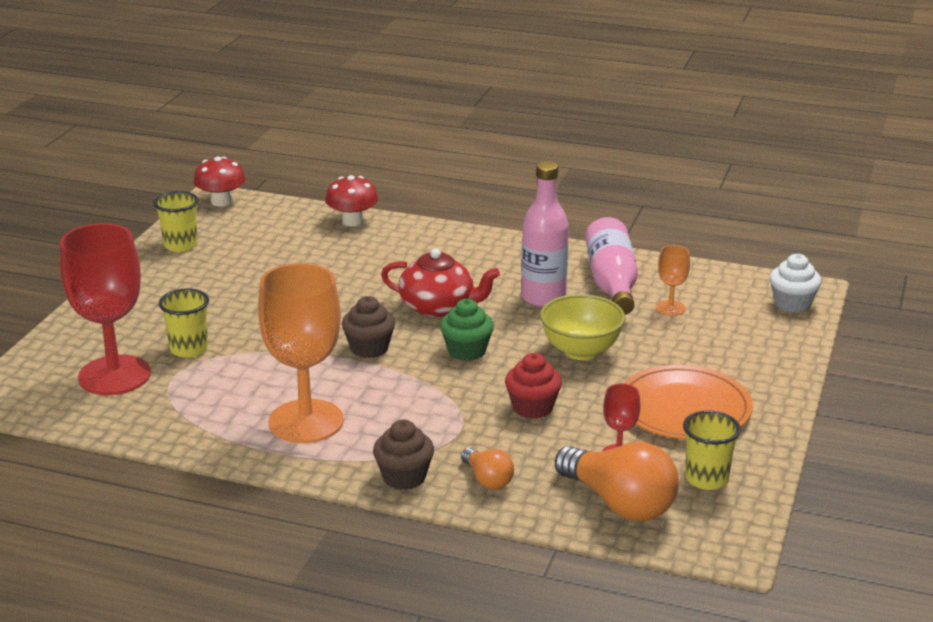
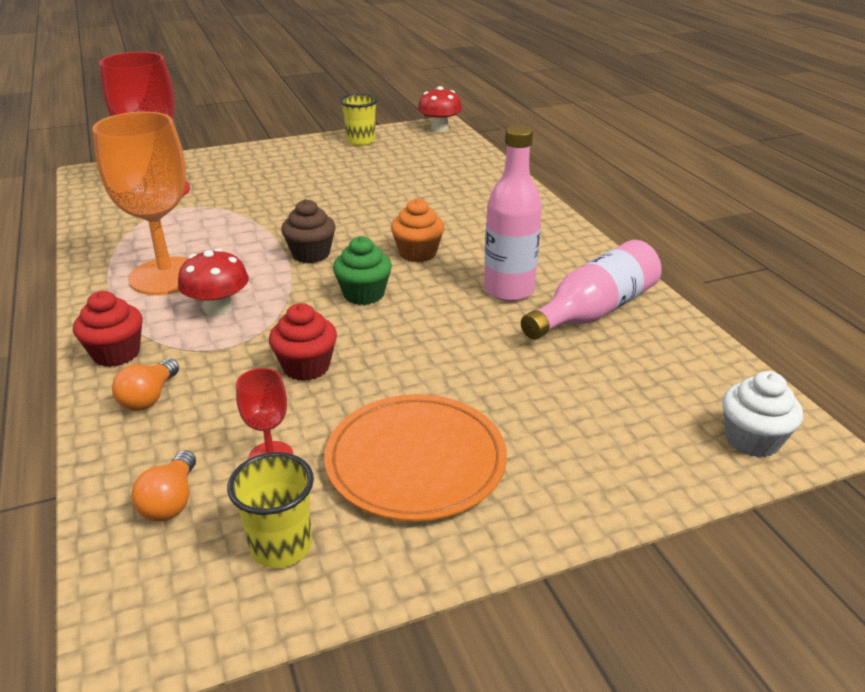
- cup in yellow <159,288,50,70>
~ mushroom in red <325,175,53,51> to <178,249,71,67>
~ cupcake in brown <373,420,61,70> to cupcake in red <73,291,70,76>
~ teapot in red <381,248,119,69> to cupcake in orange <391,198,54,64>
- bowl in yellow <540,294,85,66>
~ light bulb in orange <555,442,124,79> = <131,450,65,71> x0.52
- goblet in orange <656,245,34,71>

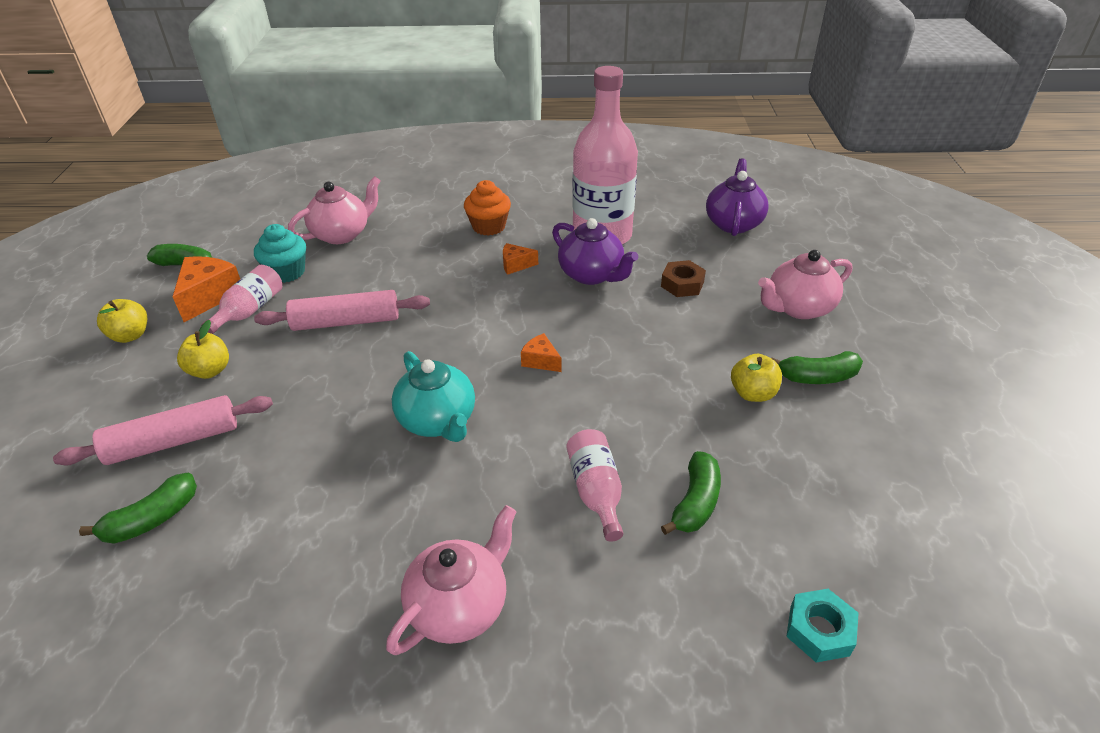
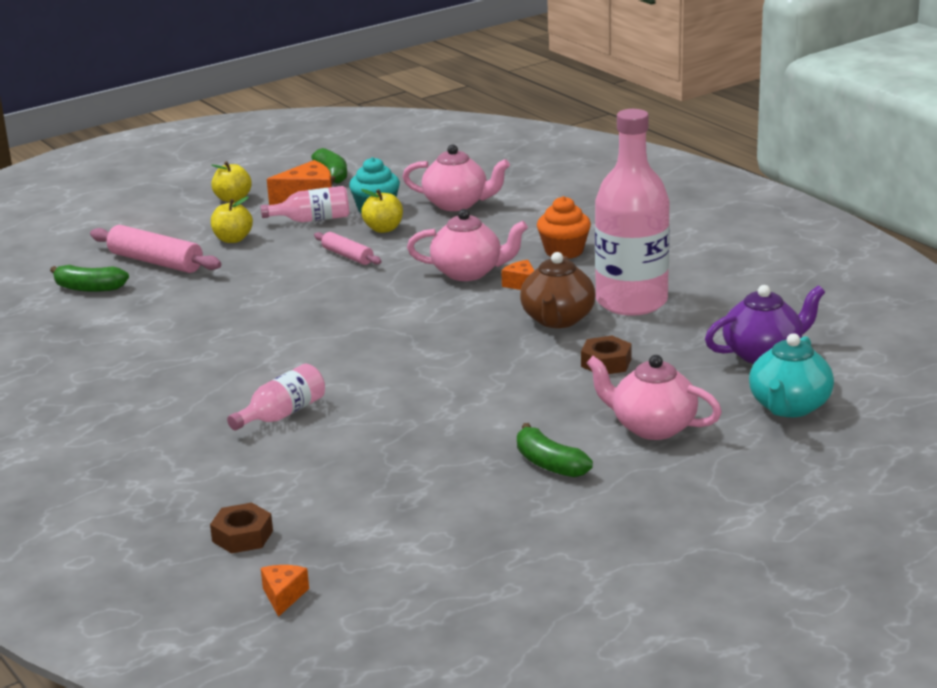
~ rolling pin in pink <254,290,176,41> = <314,232,68,33> x0.59
~ teapot in pink <386,505,131,150> to <407,209,121,72>
~ teapot in turquoise <392,351,83,91> to <749,333,85,84>
~ cheese in orange <521,333,40,39> to <261,565,48,52>
~ teapot in purple <552,218,86,67> to teapot in brown <520,252,75,76>
- banana in green <661,451,60,84>
~ apple in yellow <731,354,51,48> to <361,189,42,44>
~ nut in turquoise <786,589,73,74> to nut in brown <210,503,63,51>

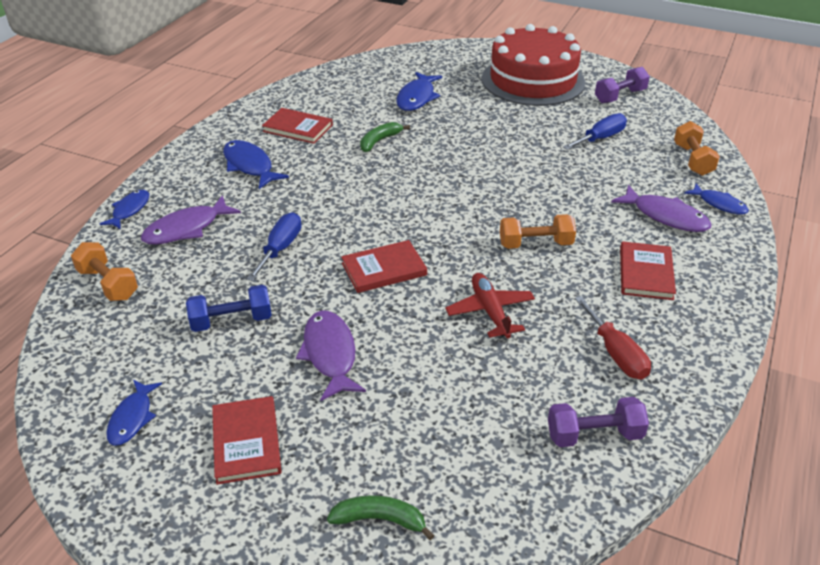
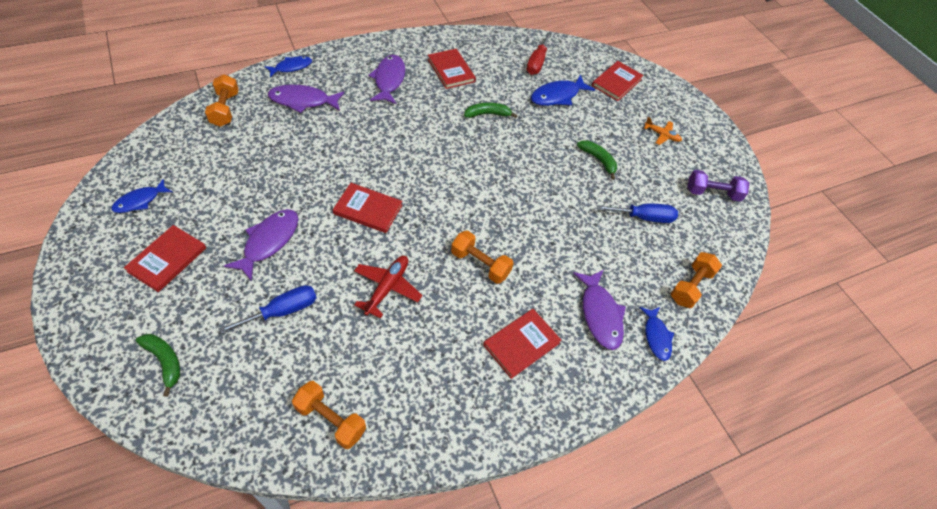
- dumbbell in blue <186,285,86,47>
~ fish in blue <223,140,66,49> to fish in purple <368,55,37,50>
~ screwdriver in blue <247,212,54,69> to <219,285,98,49>
~ cake in red <481,24,104,82> to plane in orange <644,117,38,28>
~ dumbbell in purple <548,397,101,50> to dumbbell in orange <292,381,74,68>
~ screwdriver in red <575,296,76,84> to <527,32,25,43>
+ banana in green <577,140,40,40>
+ book in red <592,61,52,40>

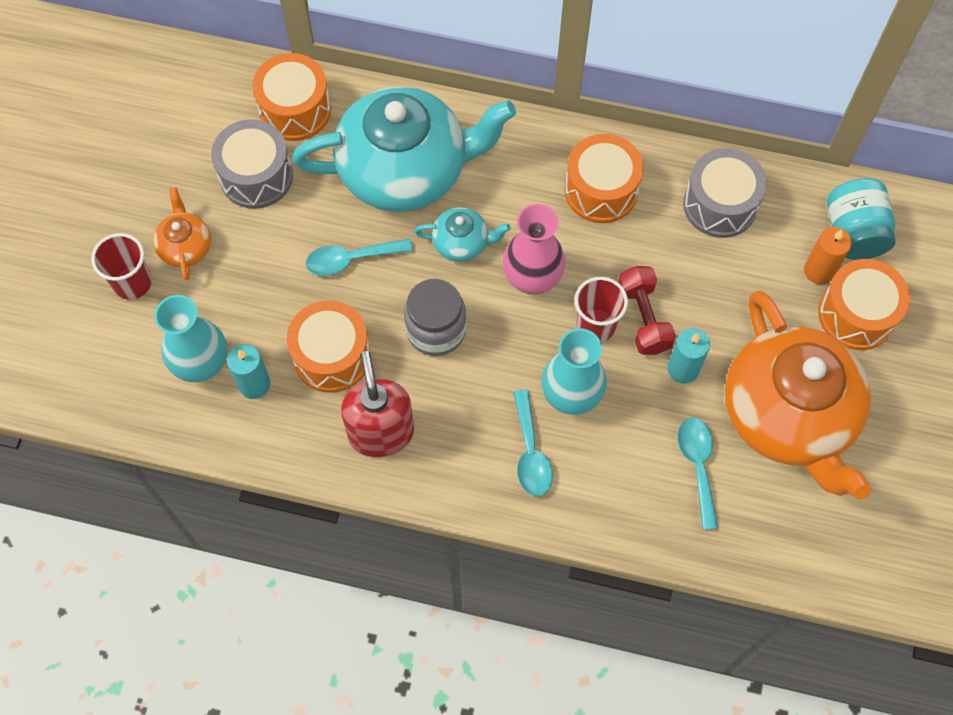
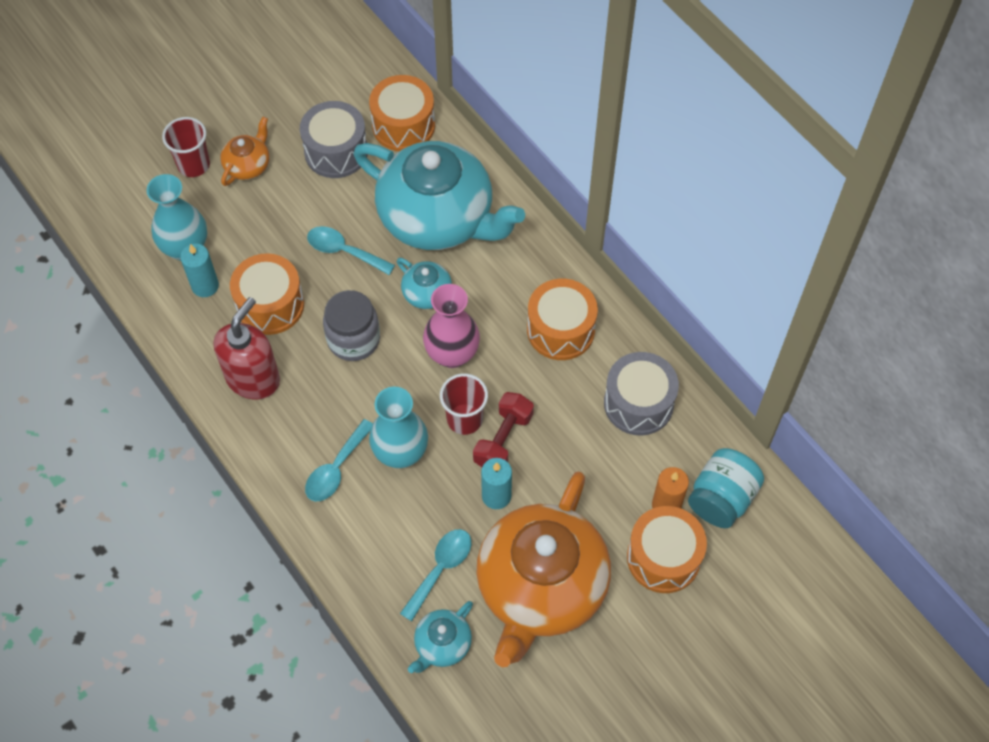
+ teapot in turquoise <408,601,65,72>

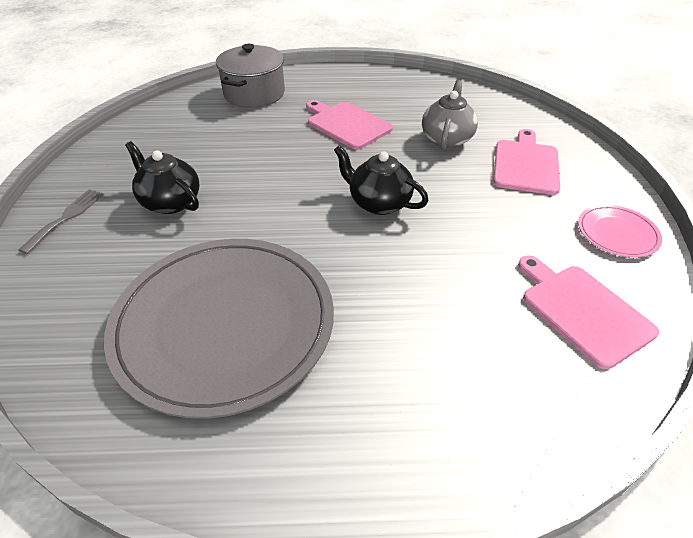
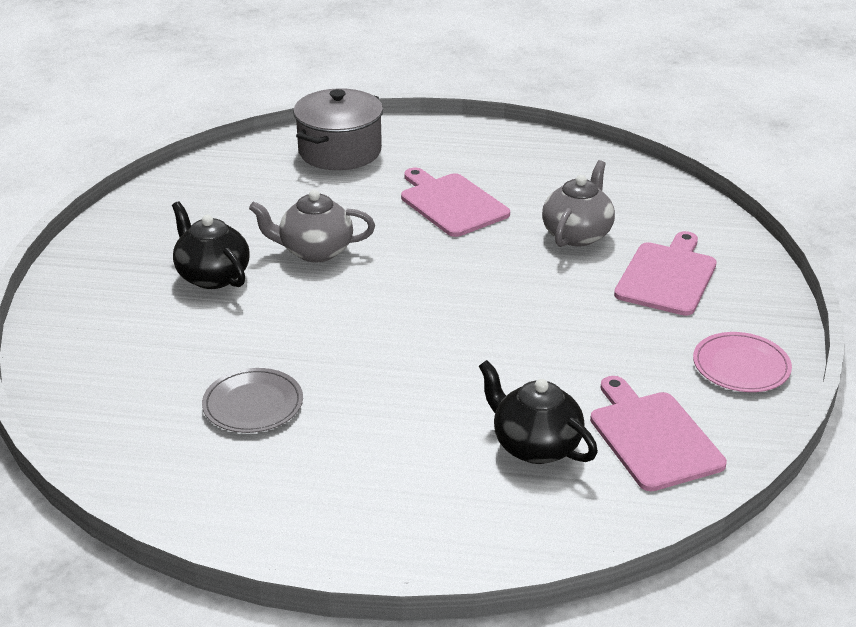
- fork in grey <18,189,86,65>
~ plate in grey <104,239,230,180> = <202,368,101,65> x0.42
~ teapot in black <334,145,95,70> to <479,360,119,104>
+ teapot in grey <249,190,126,73>

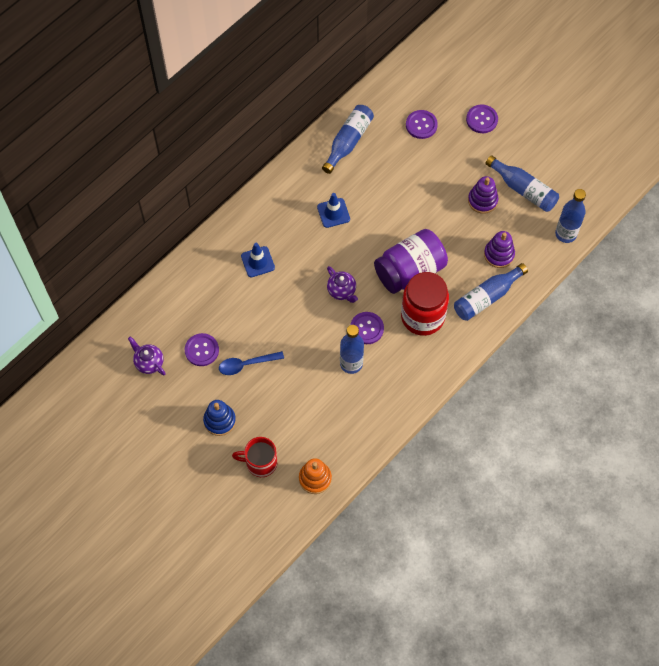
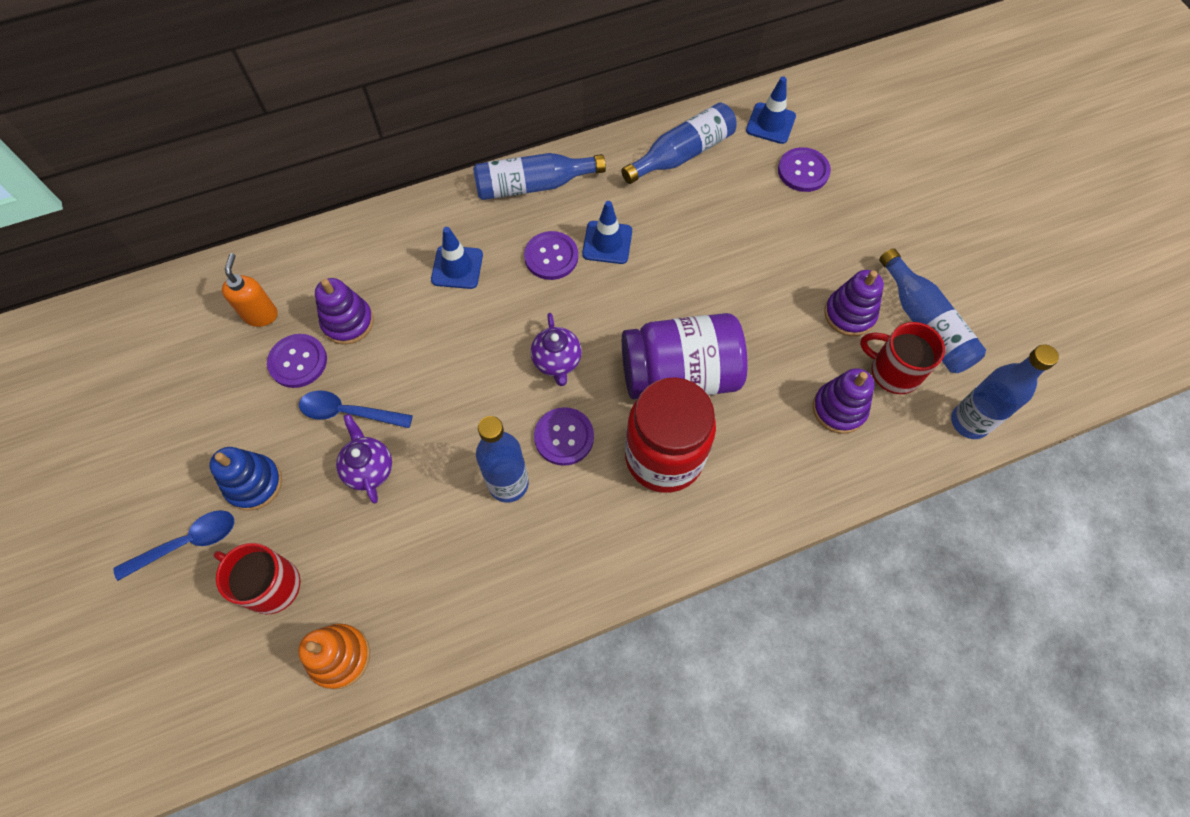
~ teapot in purple <128,336,38,40> to <336,414,56,89>
~ bottle in blue <454,263,74,58> to <473,153,133,47>
~ button in purple <466,105,32,28> to <524,231,54,49>
+ spoon in blue <113,510,121,71>
+ soap dispenser in orange <222,253,56,74>
+ stacking toy in purple <315,278,59,67>
+ traffic cone in blue <746,77,50,67>
+ mug in red <860,322,85,72>

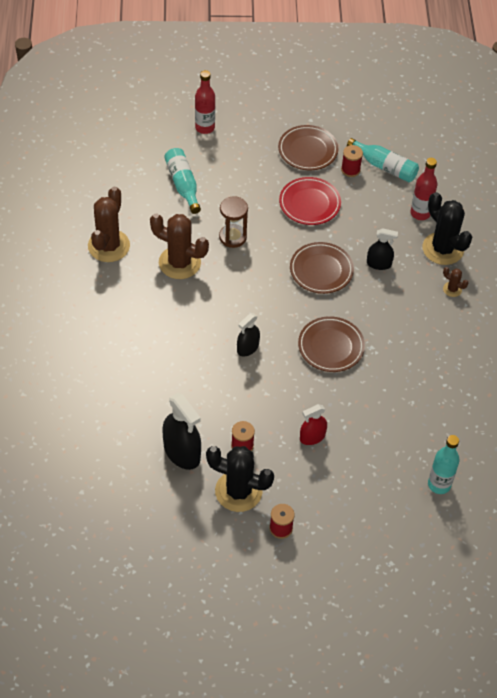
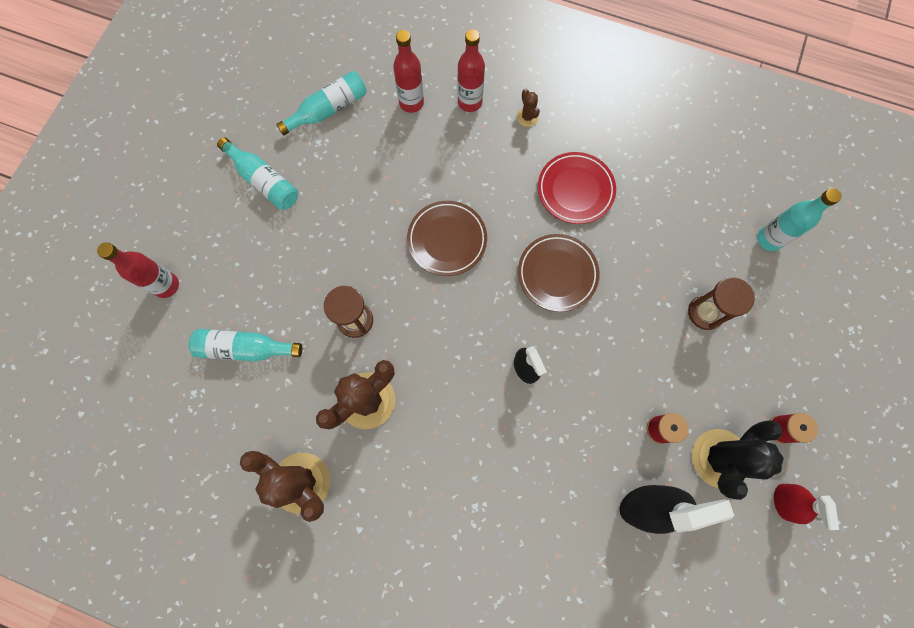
~ plate in brown <278,125,60,45> to bottle in turquoise <217,137,81,73>
~ plate in red <279,177,62,48> to <538,152,78,72>
~ spray bottle in red <300,404,27,41> to <774,484,65,46>
- spool in red <341,145,22,32>
- spray bottle in black <367,228,31,42>
~ cactus in black <423,192,49,73> to bottle in red <457,29,28,83>
~ cactus in brown <443,267,25,30> = <517,89,23,38> 75 degrees counterclockwise
+ hourglass in brown <688,277,67,53>

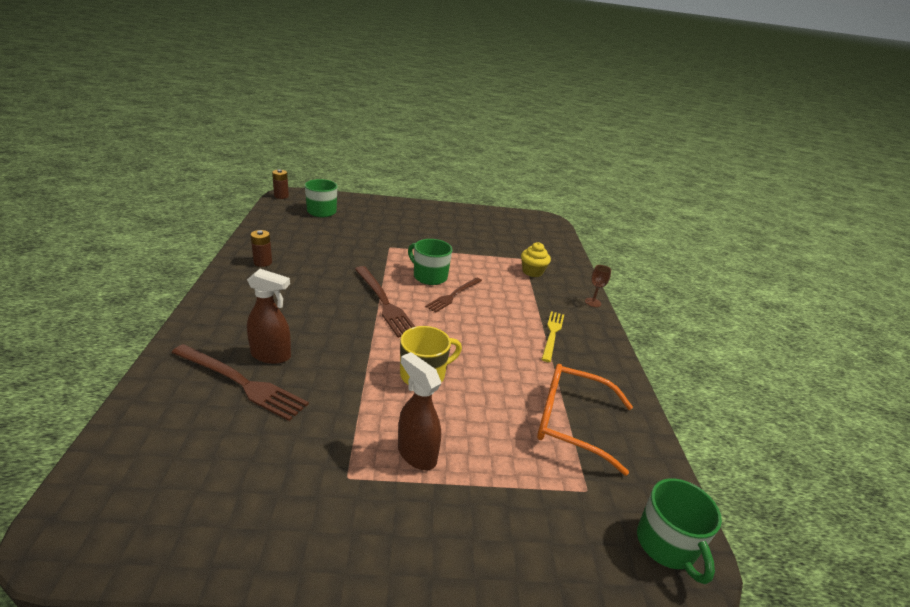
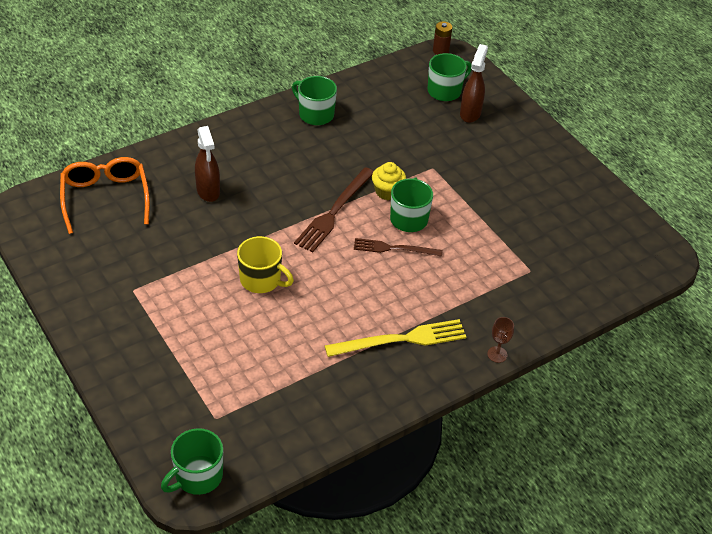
- fork in brown <171,344,138,77>
~ battery in brown <250,230,22,37> to mug in green <292,76,45,49>
~ spray bottle in brown <398,352,43,118> to <460,44,28,79>
~ cupcake in yellow <521,242,30,35> to <372,162,34,38>
~ glasses in orange <537,364,96,112> to <60,157,90,77>
~ fork in yellow <542,311,22,51> = <324,319,142,38> x1.50

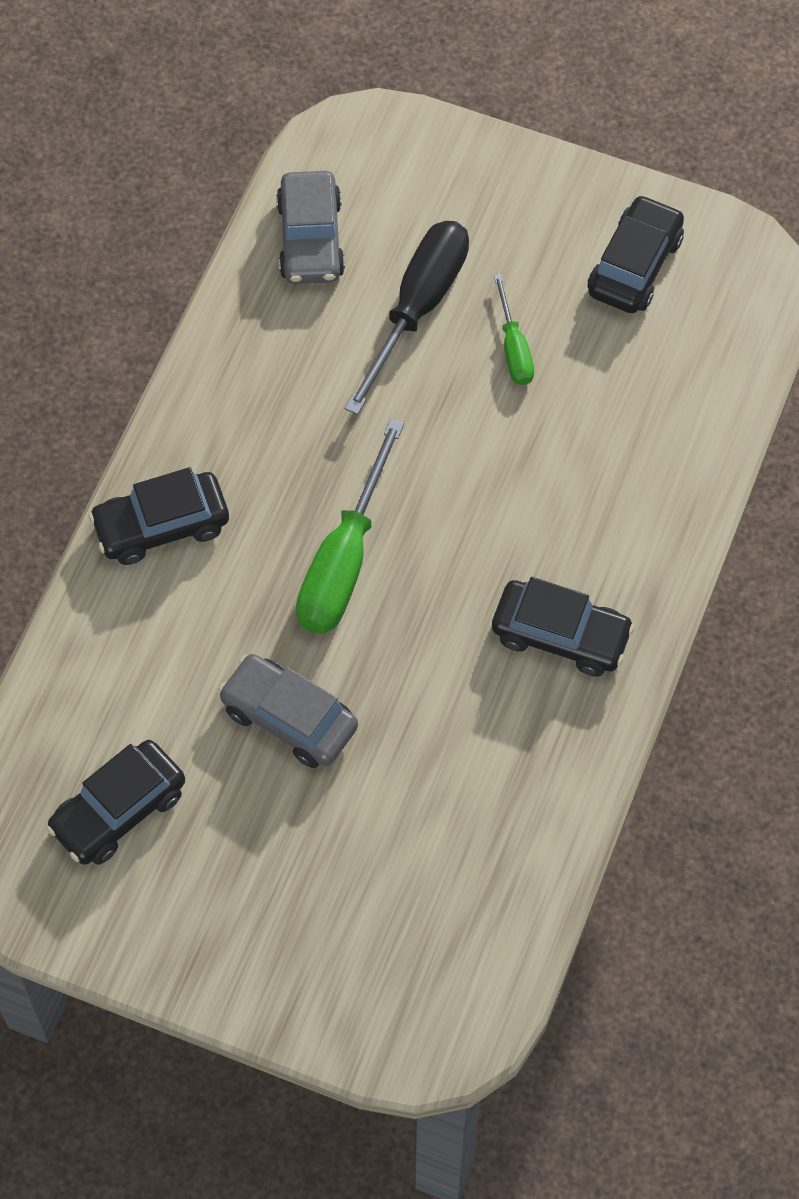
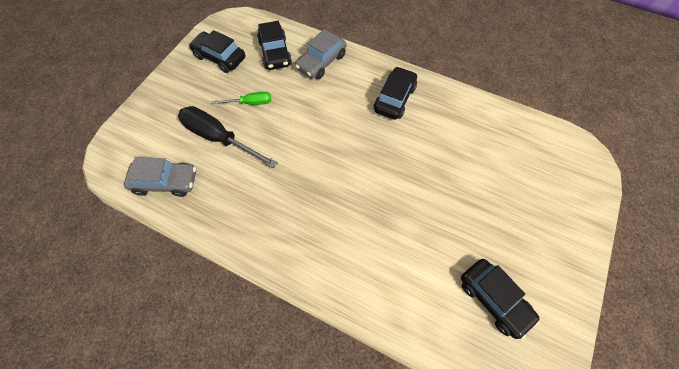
~ car in black <89,467,140,98> to <257,21,35,49>
~ car in grey <218,654,140,114> to <295,29,51,50>
- screwdriver in green <296,418,108,216>

